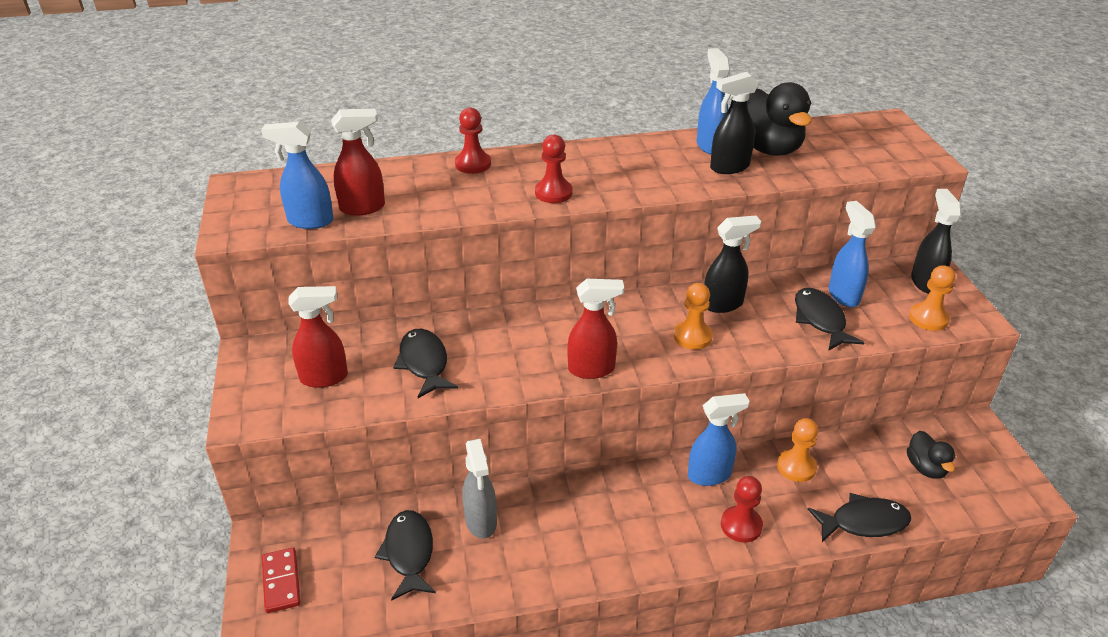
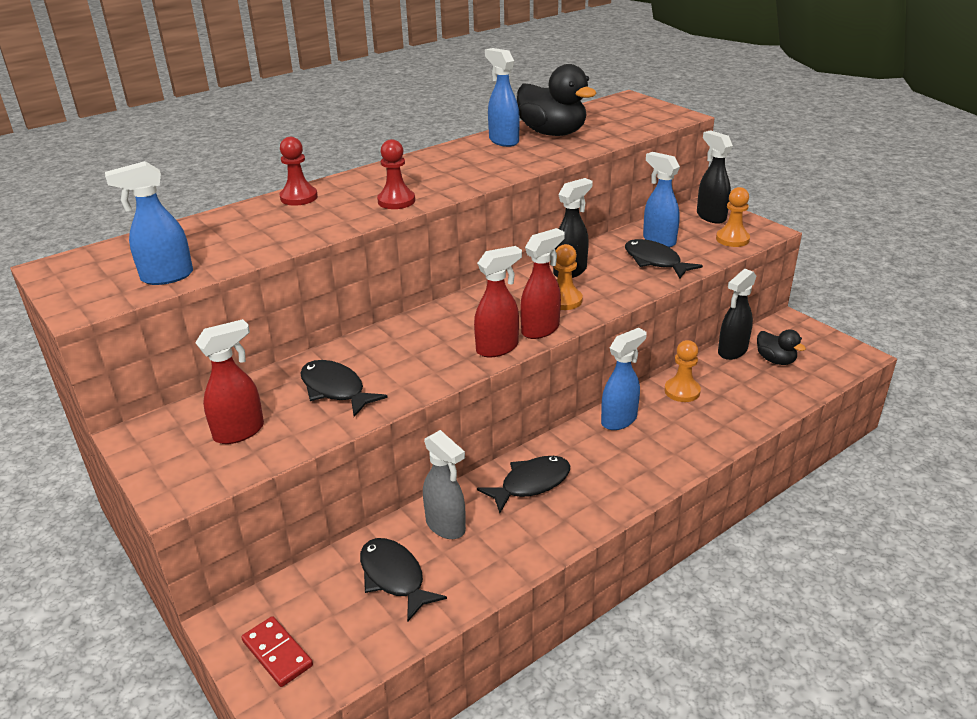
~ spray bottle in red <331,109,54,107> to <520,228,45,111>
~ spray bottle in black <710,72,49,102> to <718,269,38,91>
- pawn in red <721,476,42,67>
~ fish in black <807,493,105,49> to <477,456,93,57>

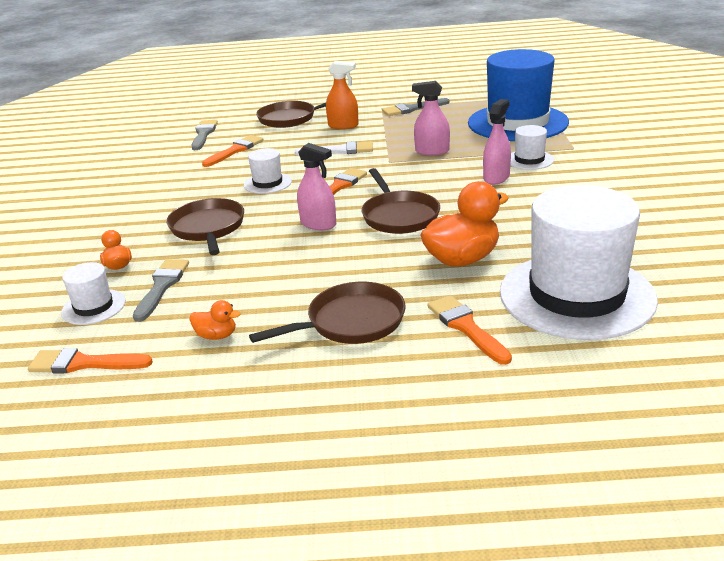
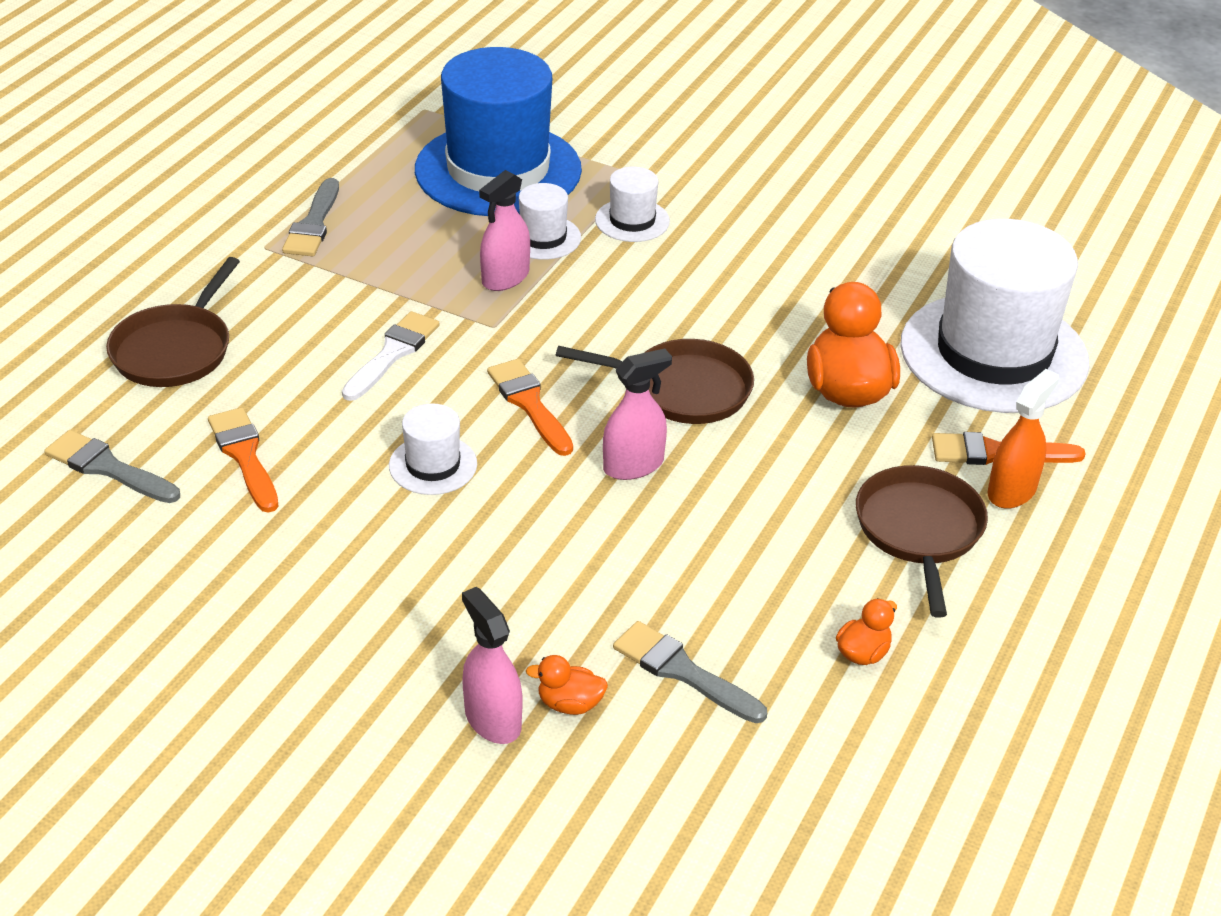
- brush in orange <28,348,125,25>
~ hat in white <61,262,65,63> to <519,183,62,77>
- pan in brown <167,198,77,57>
~ spray bottle in orange <326,61,33,68> to <988,369,71,140>
~ spray bottle in pink <483,99,28,86> to <462,587,61,157>

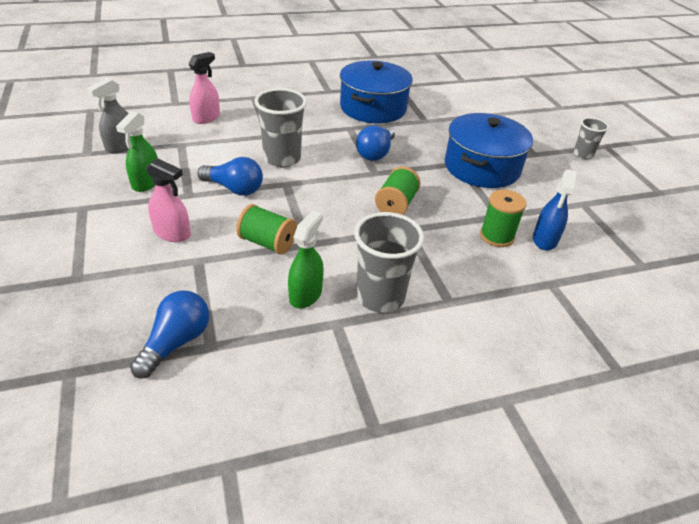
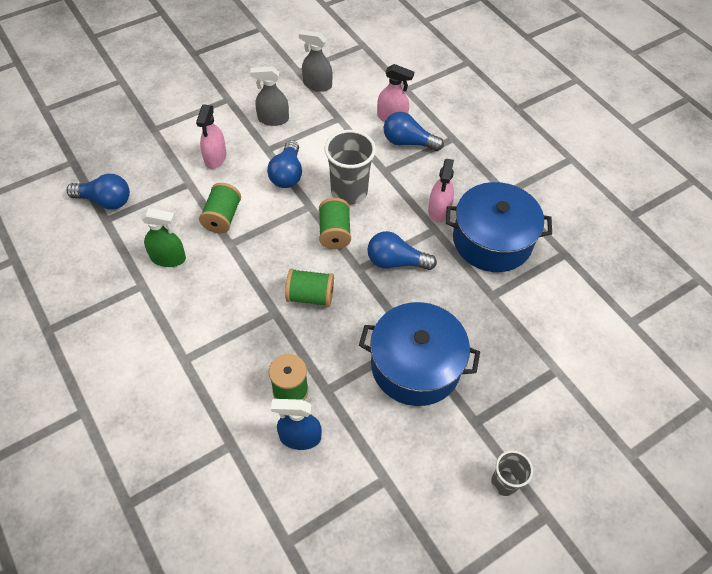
~ spray bottle in green <116,111,42,81> to spray bottle in grey <250,66,39,60>
- cup in grey <354,212,70,101>
+ spool in green <319,198,32,51>
+ light bulb in blue <384,112,60,39>
+ spray bottle in pink <428,159,26,63>

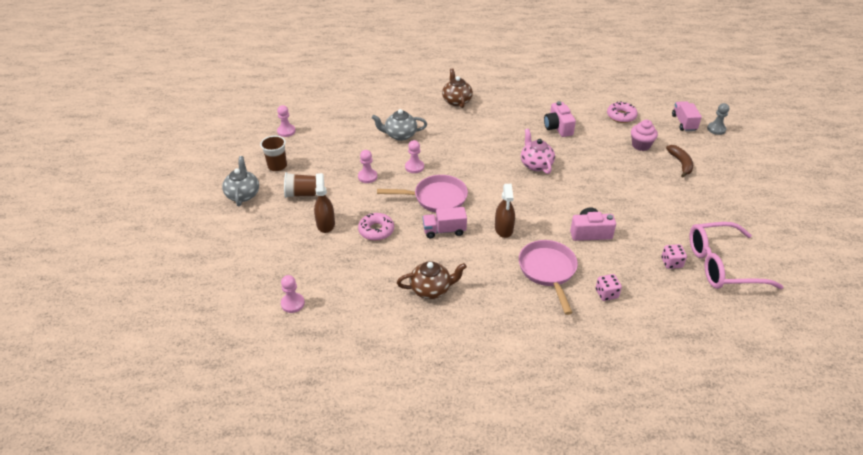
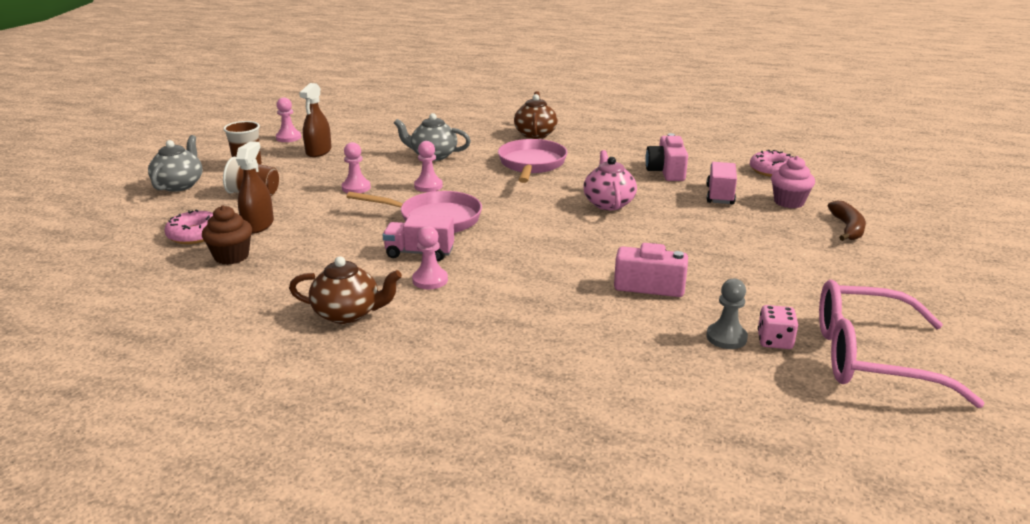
~ pawn in pink <281,275,24,38> to <412,226,36,63>
~ donut in pink <358,213,36,28> to <164,209,49,35>
~ spray bottle in brown <495,184,20,54> to <299,83,33,74>
~ pan in pink <519,240,59,75> to <498,139,69,44>
- dice in pink <595,274,27,27>
~ truck in pink <672,101,30,30> to <706,162,31,43>
~ pawn in grey <707,103,22,32> to <706,279,42,70>
+ cupcake in brown <202,205,50,60>

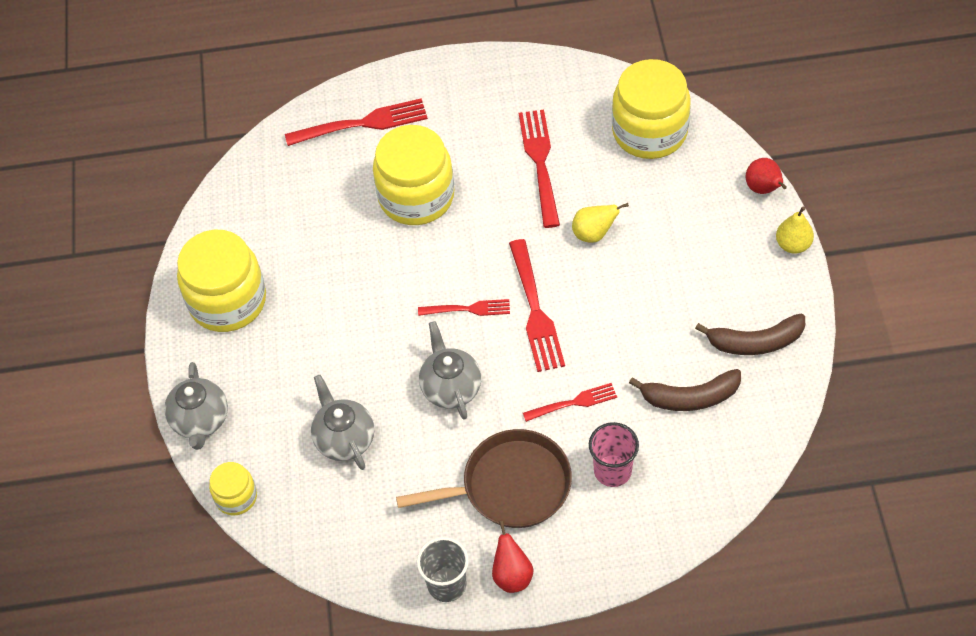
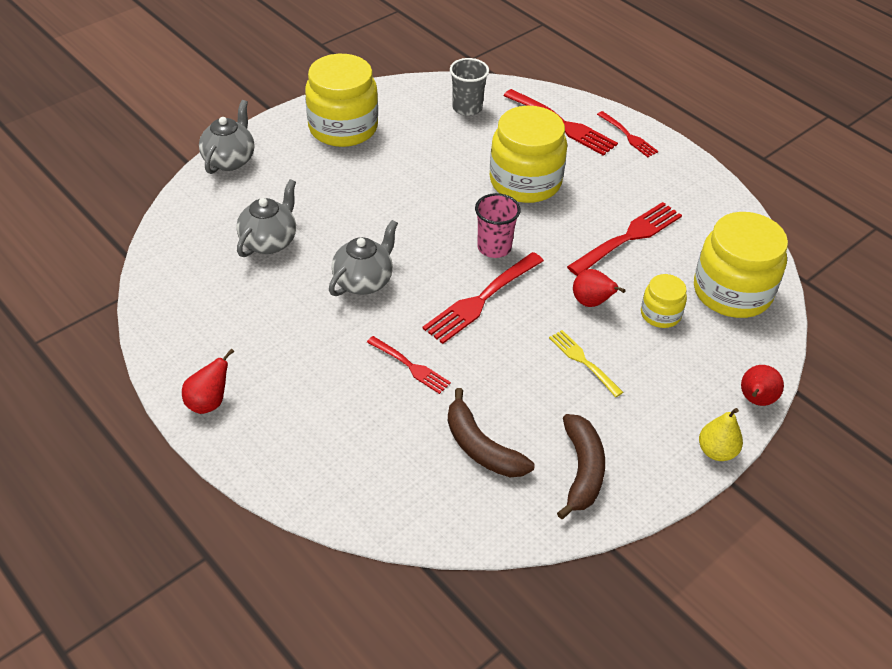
~ teapot in grey <164,362,64,88> = <199,100,55,74> 150 degrees clockwise
~ jar in yellow <209,462,48,53> to <641,274,46,54>
- pan in brown <396,429,176,99>
~ cup in grey <417,537,52,65> to <450,58,39,58>
~ fork in red <418,299,92,17> to <597,111,61,46>
~ pear in yellow <572,203,57,40> to pear in red <573,269,53,38>
~ cup in pink <589,422,50,65> to <475,193,46,65>
~ banana in brown <695,314,110,41> = <557,414,48,105> 135 degrees counterclockwise
+ fork in yellow <549,330,74,67>

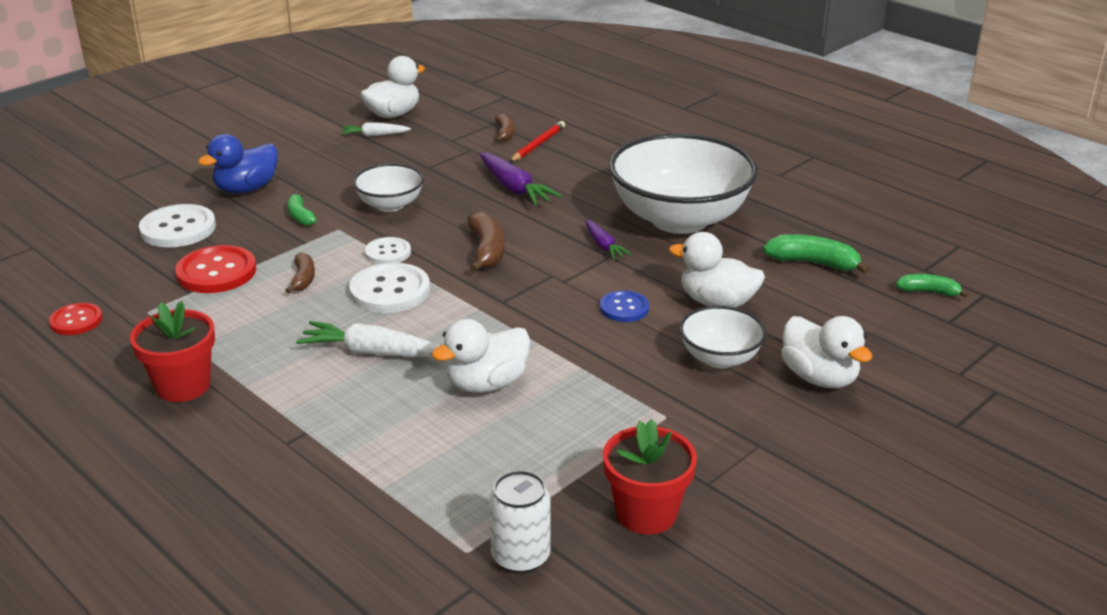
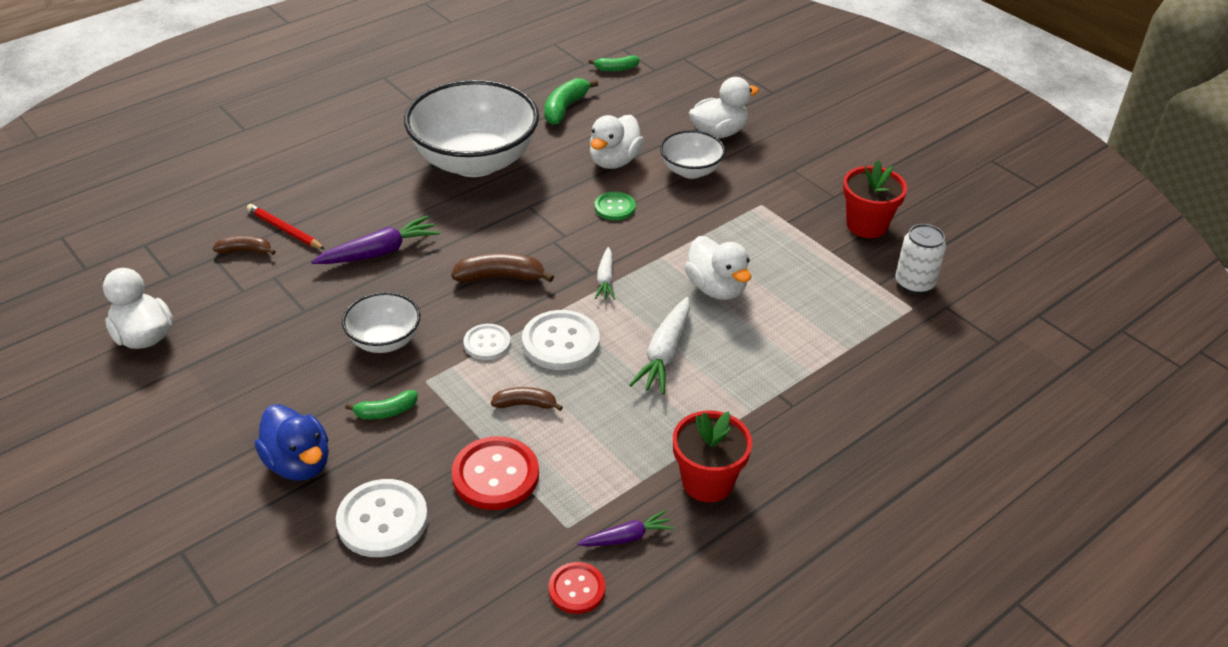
~ carrot in white <341,122,70,15> to <595,247,20,53>
~ carrot in purple <585,220,47,40> to <577,510,97,36>
~ button in blue <600,290,49,32> to button in green <594,191,42,30>
~ banana in green <896,274,73,24> = <589,55,50,17> 120 degrees counterclockwise

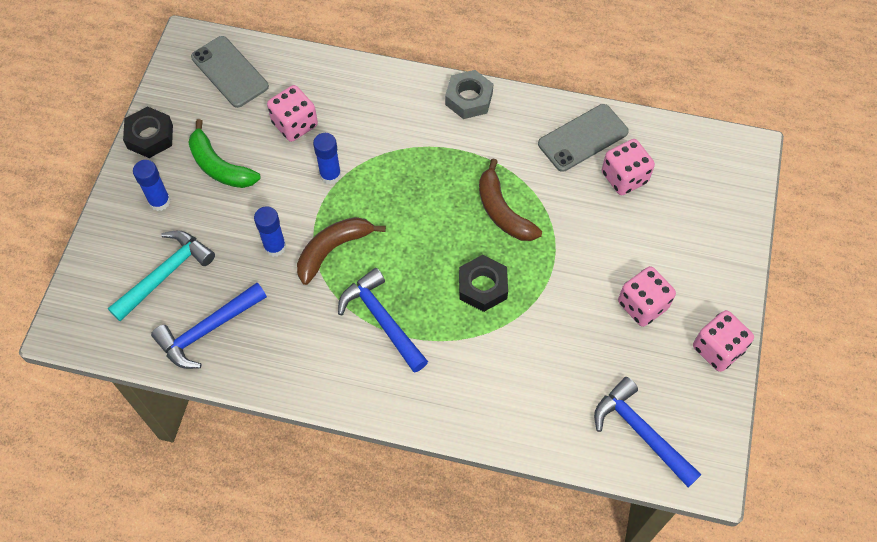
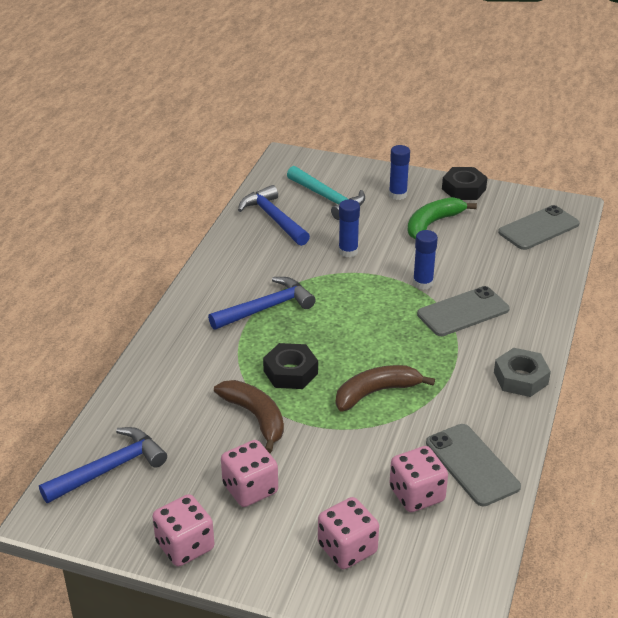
~ dice in pink <267,85,51,57> to <318,497,61,72>
~ banana in brown <297,217,89,68> to <214,380,70,73>
+ phone in grey <417,286,93,50>

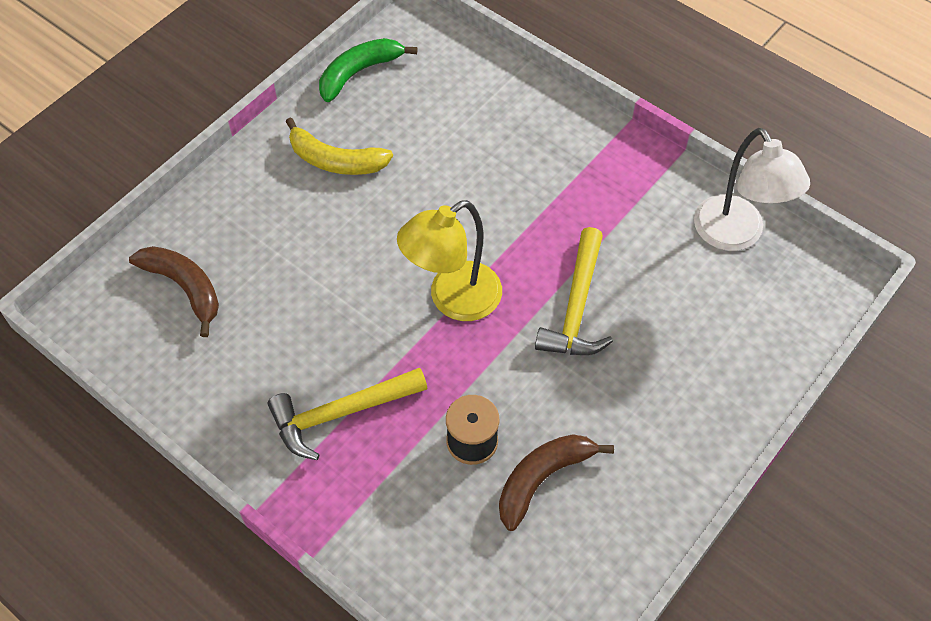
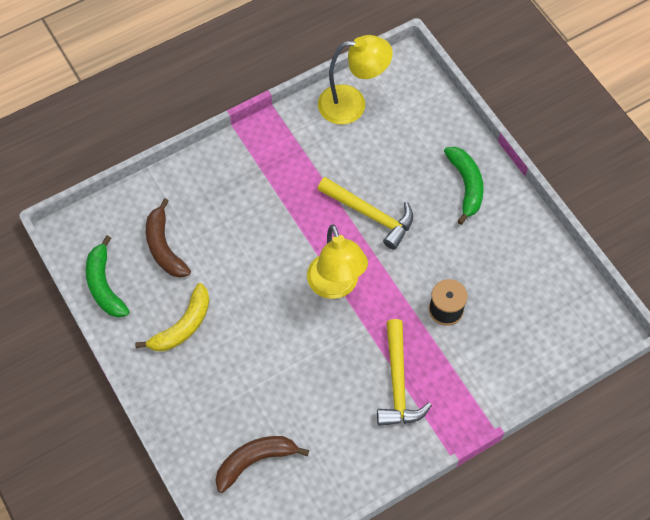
~ banana in brown <499,434,115,97> to <146,198,45,80>
~ lamp in white <694,128,116,123> to lamp in yellow <318,35,75,90>
+ banana in green <444,147,40,78>

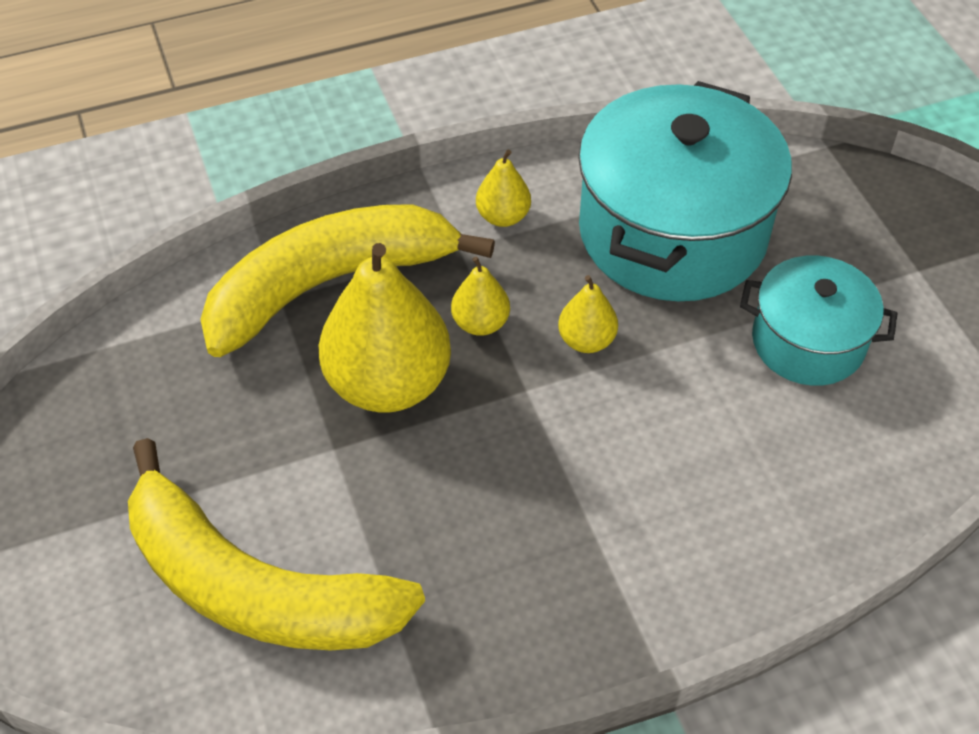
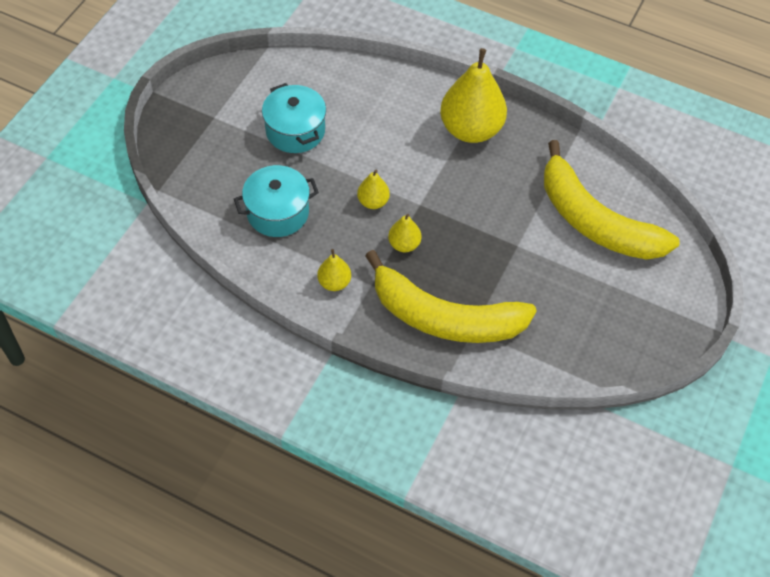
~ banana in yellow <128,438,297,212> = <544,140,136,120> 150 degrees clockwise
~ pear in yellow <319,243,132,169> to <440,48,67,95>
~ pot in turquoise <578,81,214,221> = <234,165,85,72> x0.56

